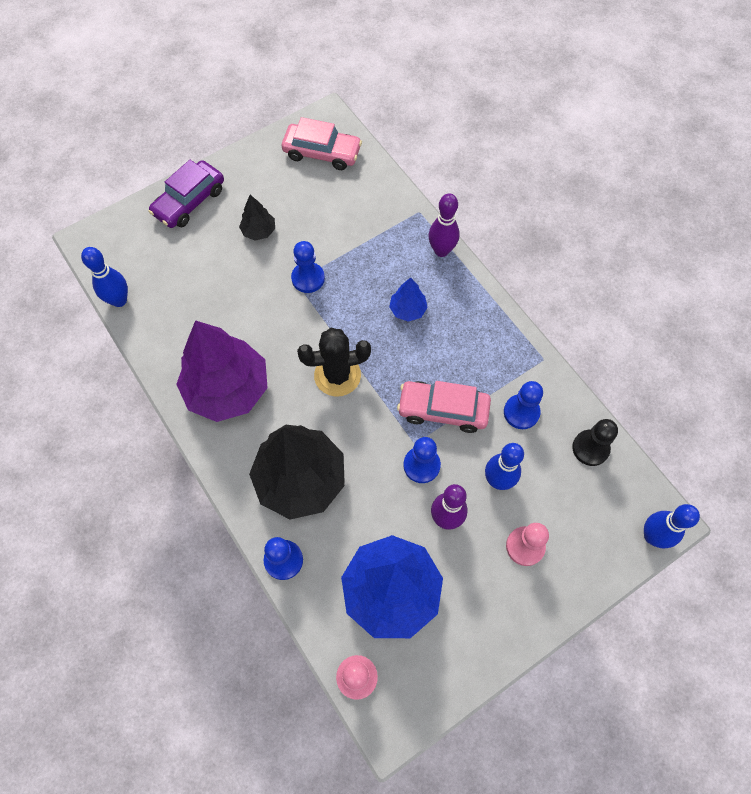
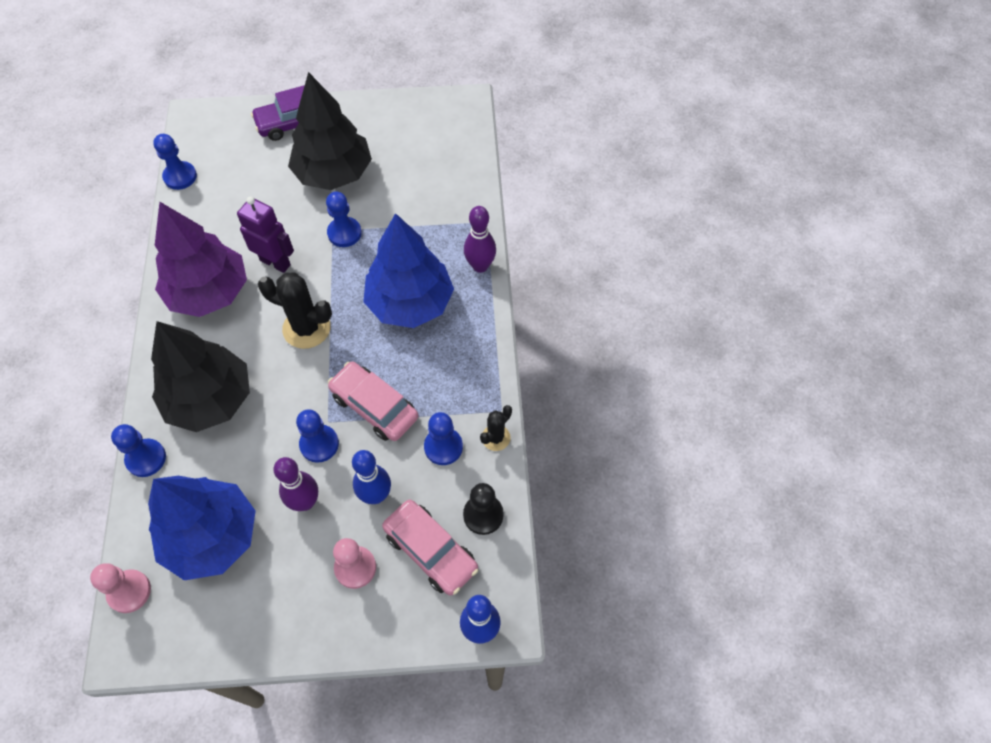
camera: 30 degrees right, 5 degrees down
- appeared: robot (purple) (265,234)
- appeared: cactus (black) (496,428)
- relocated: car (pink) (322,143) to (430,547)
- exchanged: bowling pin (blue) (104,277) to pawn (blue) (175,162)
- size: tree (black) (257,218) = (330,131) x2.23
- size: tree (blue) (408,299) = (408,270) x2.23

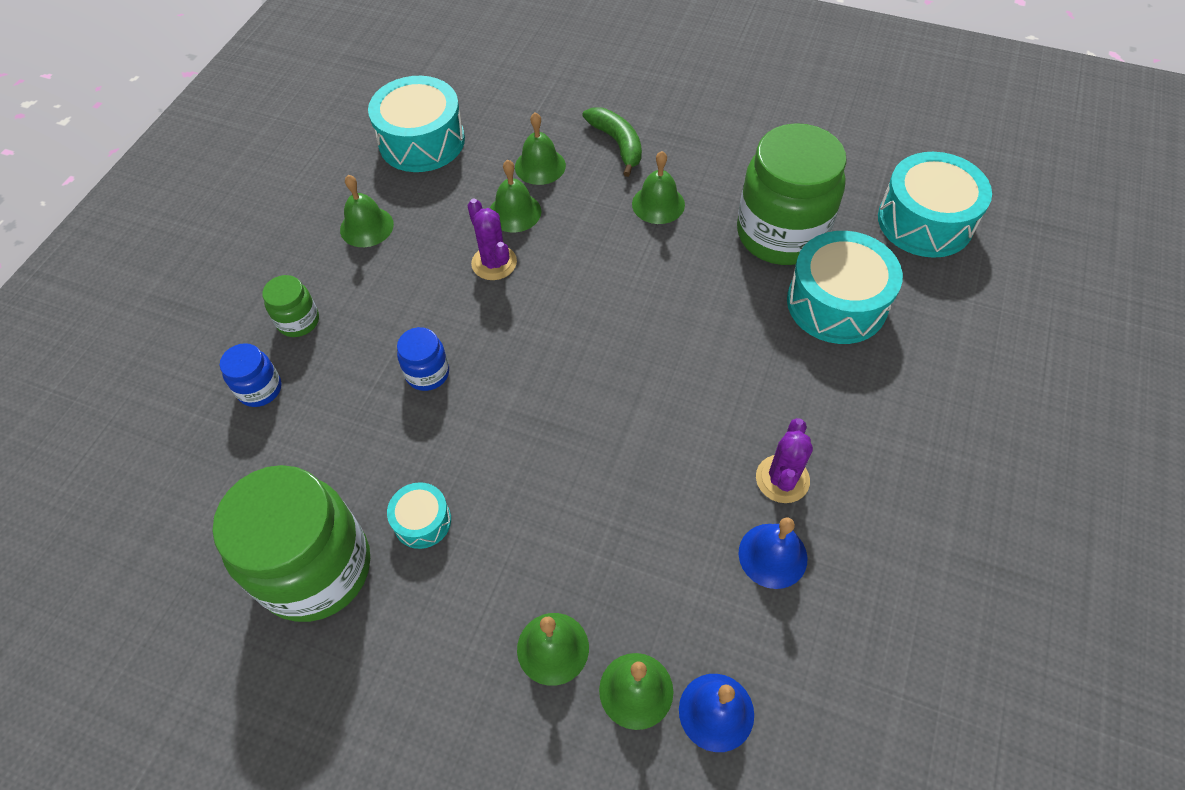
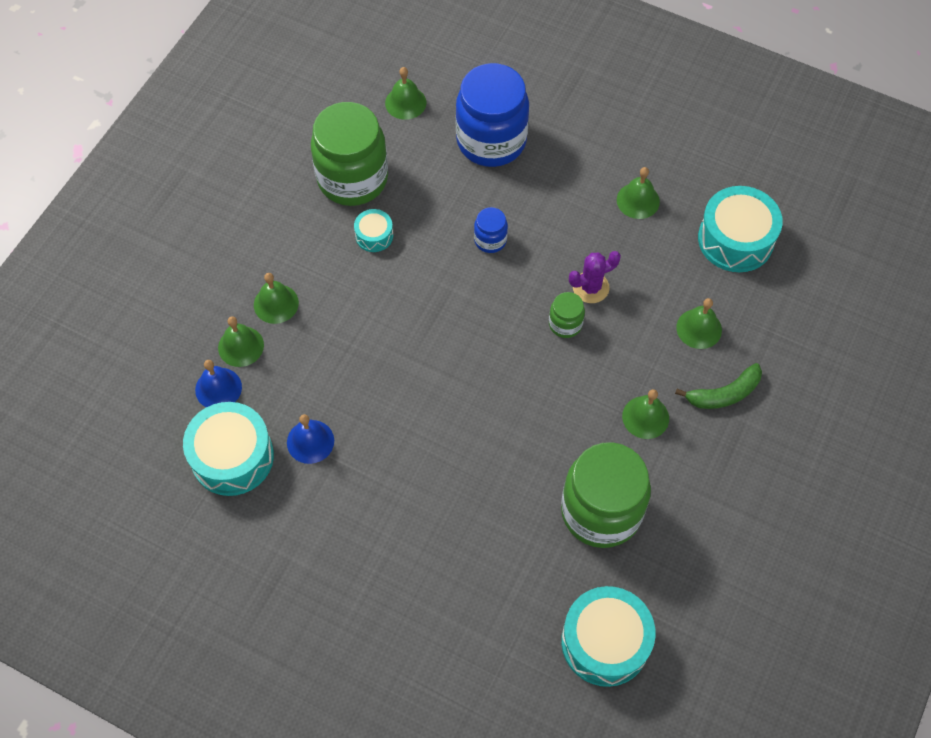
camera: 95 degrees right, 5 degrees up
- missing: cactus (purple) (784,460)
- relocated: jar (green) (290,306) to (567,315)
- relocated: bell (green) (515,196) to (405,93)
- relocated: drum (turquoise) (845,287) to (228,449)
- size: jar (blue) (251,375) = (492,115) x2.23

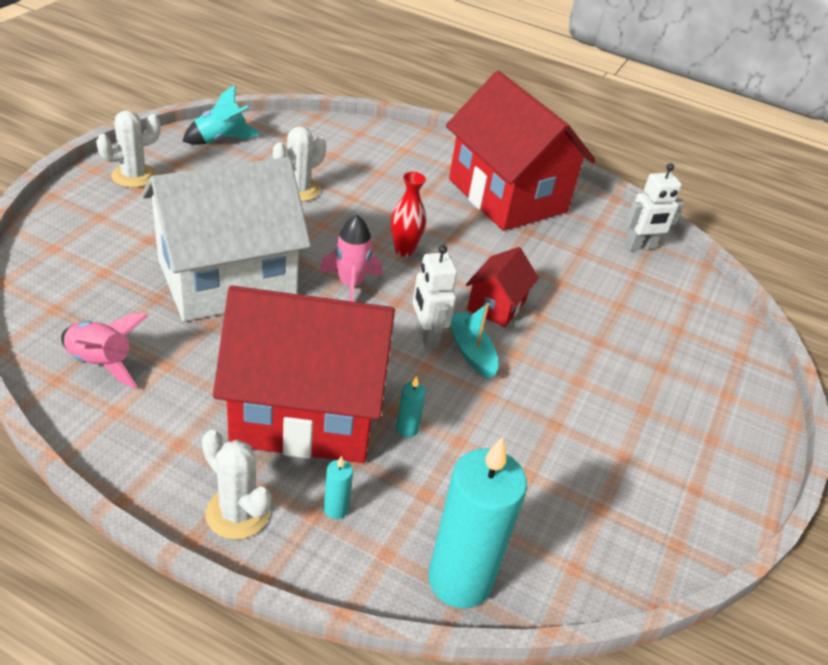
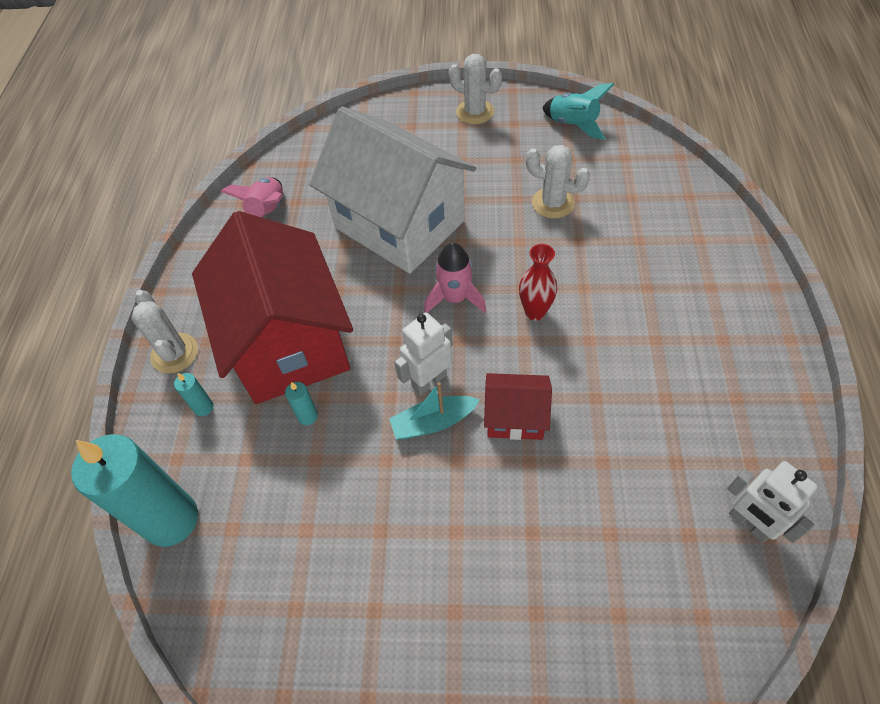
camera: 75 degrees right, 15 degrees up
- missing: house (red) (521,151)
- spun: cactus (white) (236,485) = (165,331) 45 degrees counterclockwise
- spun: boat (turquoise) (474,341) = (434,410) 150 degrees counterclockwise

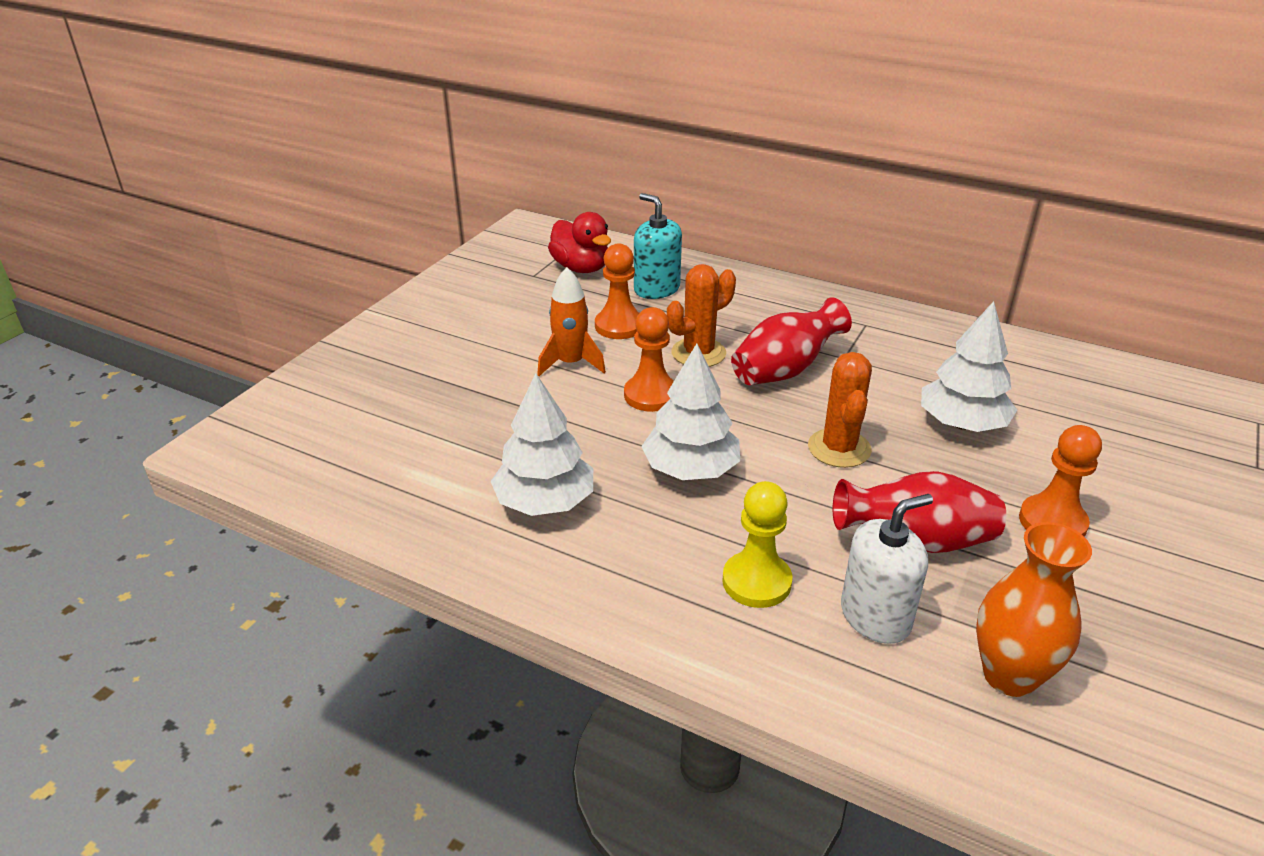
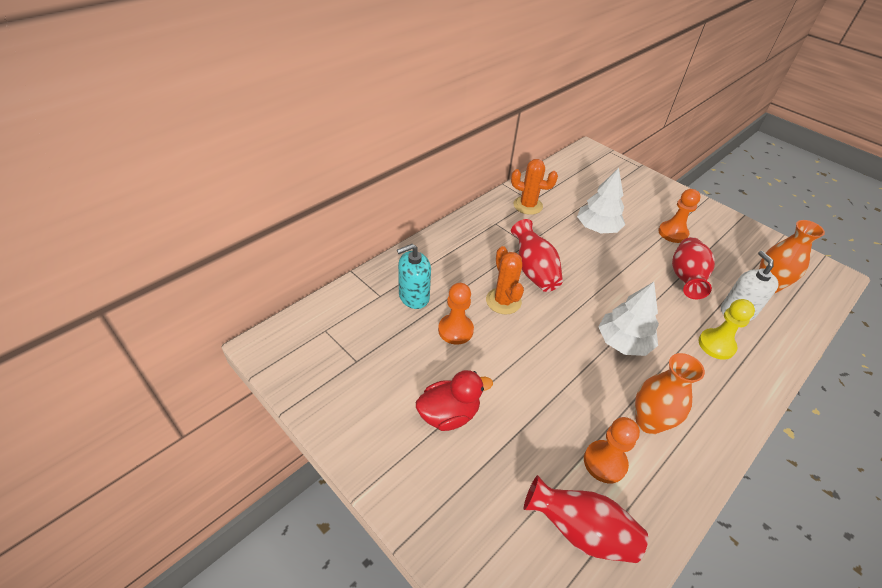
camera: 75 degrees left, 10 degrees up
- missing: rocket (orange) (571,321)
- appeared: vase (red) (586,519)
- relocated: duck (red) (579,242) to (454,400)
- relocated: pawn (orange) (649,359) to (612,450)
- relocated: cactus (orange) (840,410) to (534,187)
- exchanged: tree (white) (541,444) to vase (orange) (670,393)

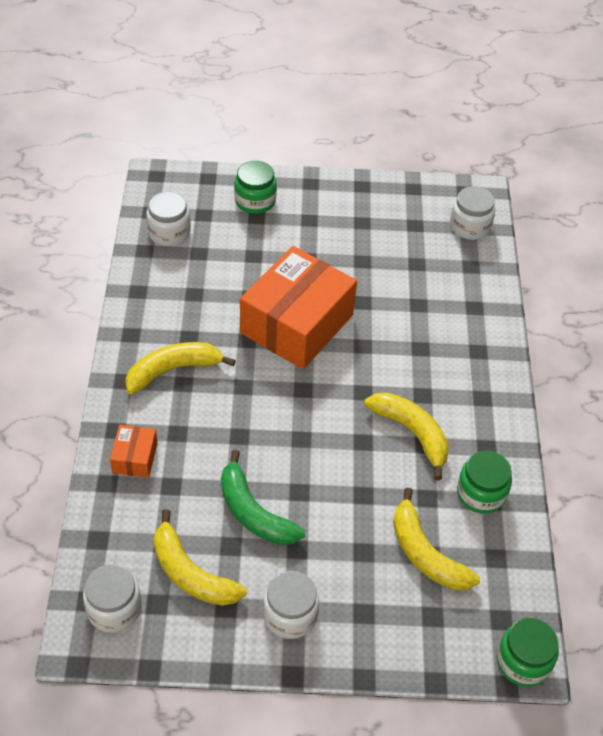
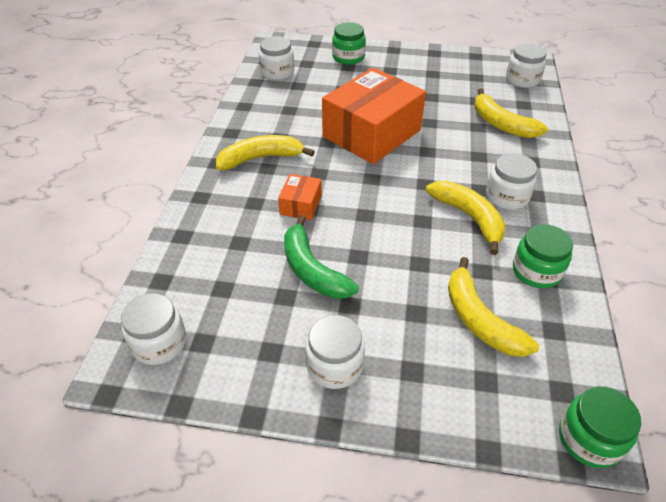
camera: 10 degrees right, 5 degrees down
- appeared: jar (white) (511,181)
- relocated: box (orange) (133,451) to (300,197)
- relocated: banana (yellow) (200,557) to (511,113)

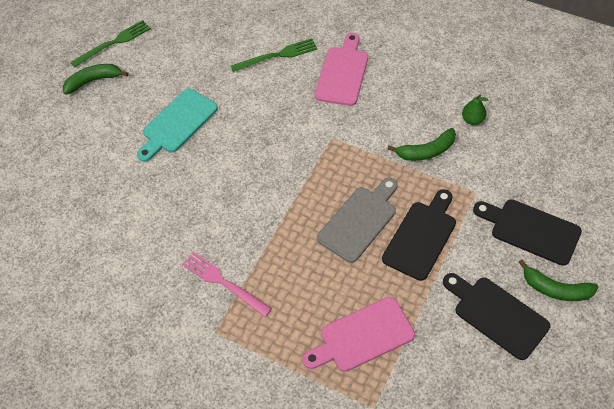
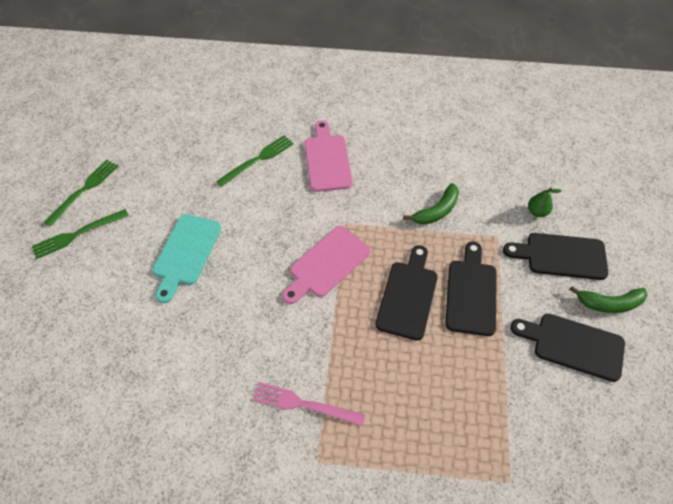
camera: 25 degrees left, 0 degrees up
- relocated: cutting board (pink) (358,334) to (326,265)
- relocated: pear (green) (475,110) to (545,202)
- exchanged: banana (green) (96,79) to fork (green) (80,234)
- colour: cutting board (grey) (357,220) to cutting board (black) (407,293)

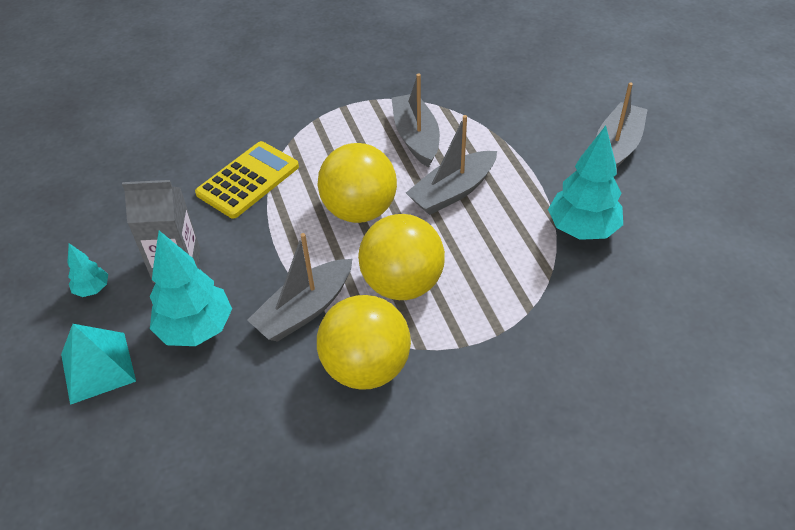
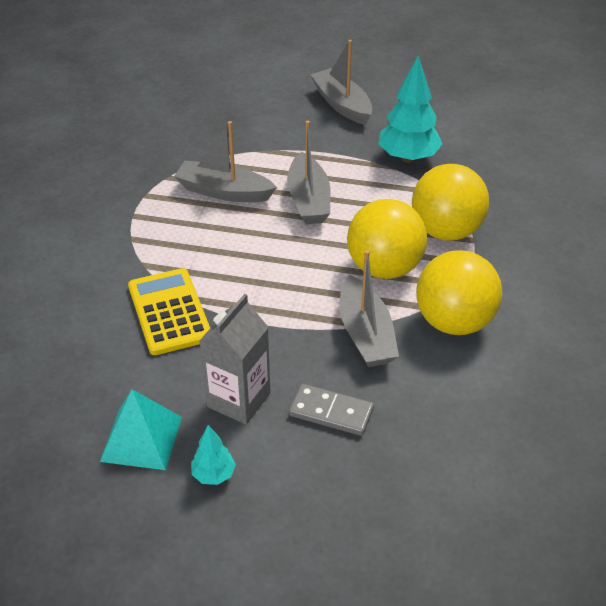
camera: 60 degrees left, 5 degrees down
- relocated: pyramid (turquoise) (98,364) to (141,429)
- relocated: ball (yellow) (357,183) to (450,202)
- exchanged: tree (turquoise) (191,288) to domino (grey) (331,410)

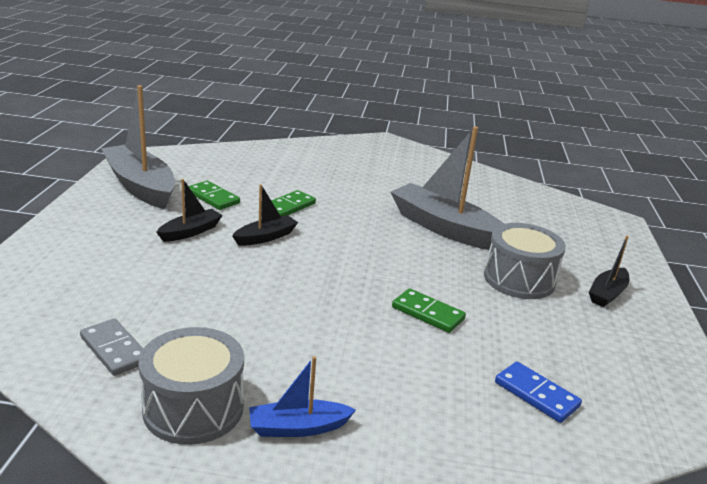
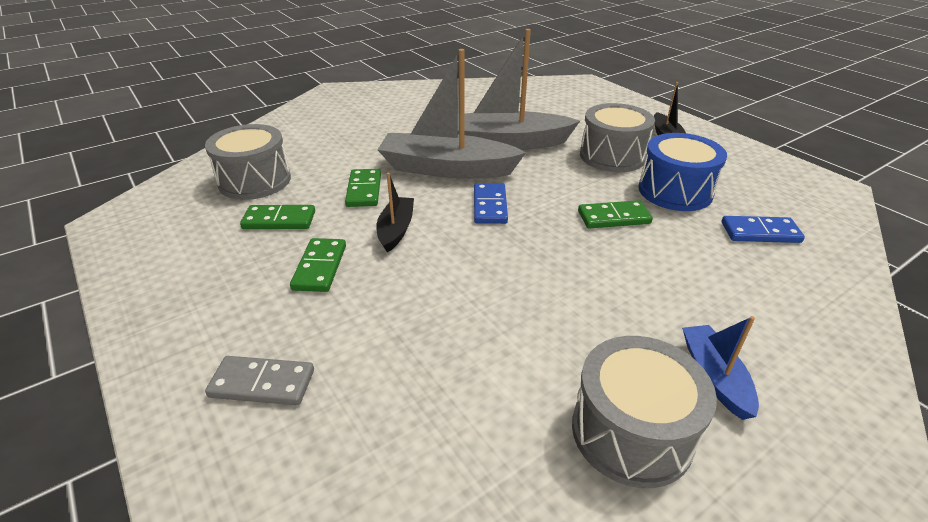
camera: 40 degrees left, 10 degrees up
- appeared: drum (grey) (248,162)
- appeared: domino (blue) (491,203)
- appeared: drum (blue) (682,172)
- relocated: domino (grey) (111,347) to (259,380)
- relocated: boat (grey) (138,147) to (451,114)
- exchanged: boat (black) (189,210) to domino (green) (318,265)
- spun: boat (blue) (302,396) = (720,368) 135 degrees clockwise

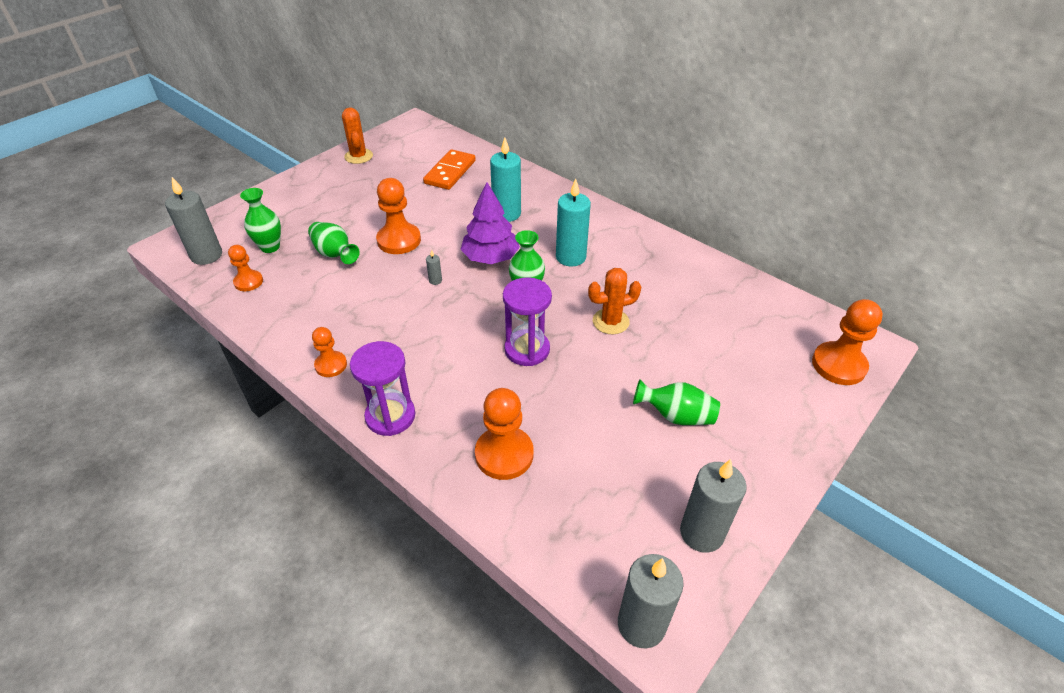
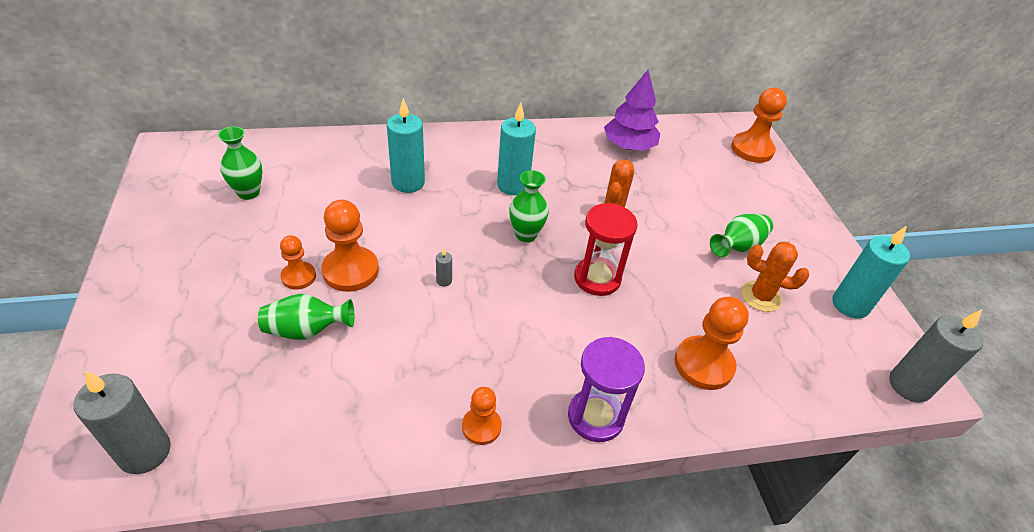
camera: 55 degrees left, 0 degrees up
- missing: domino (orange) (449,169)
- relocated: pawn (orange) (245,268) to (298,262)
- relocated: vase (green) (260,220) to (240,163)
- relocated: cactus (orange) (357,136) to (775,277)
- relocated: tree (purple) (490,223) to (632,110)
- colour: hourglass (purple) (527,321) to hourglass (red) (606,249)
- colour: candle (grey) (713,506) to candle (turquoise) (871,272)

